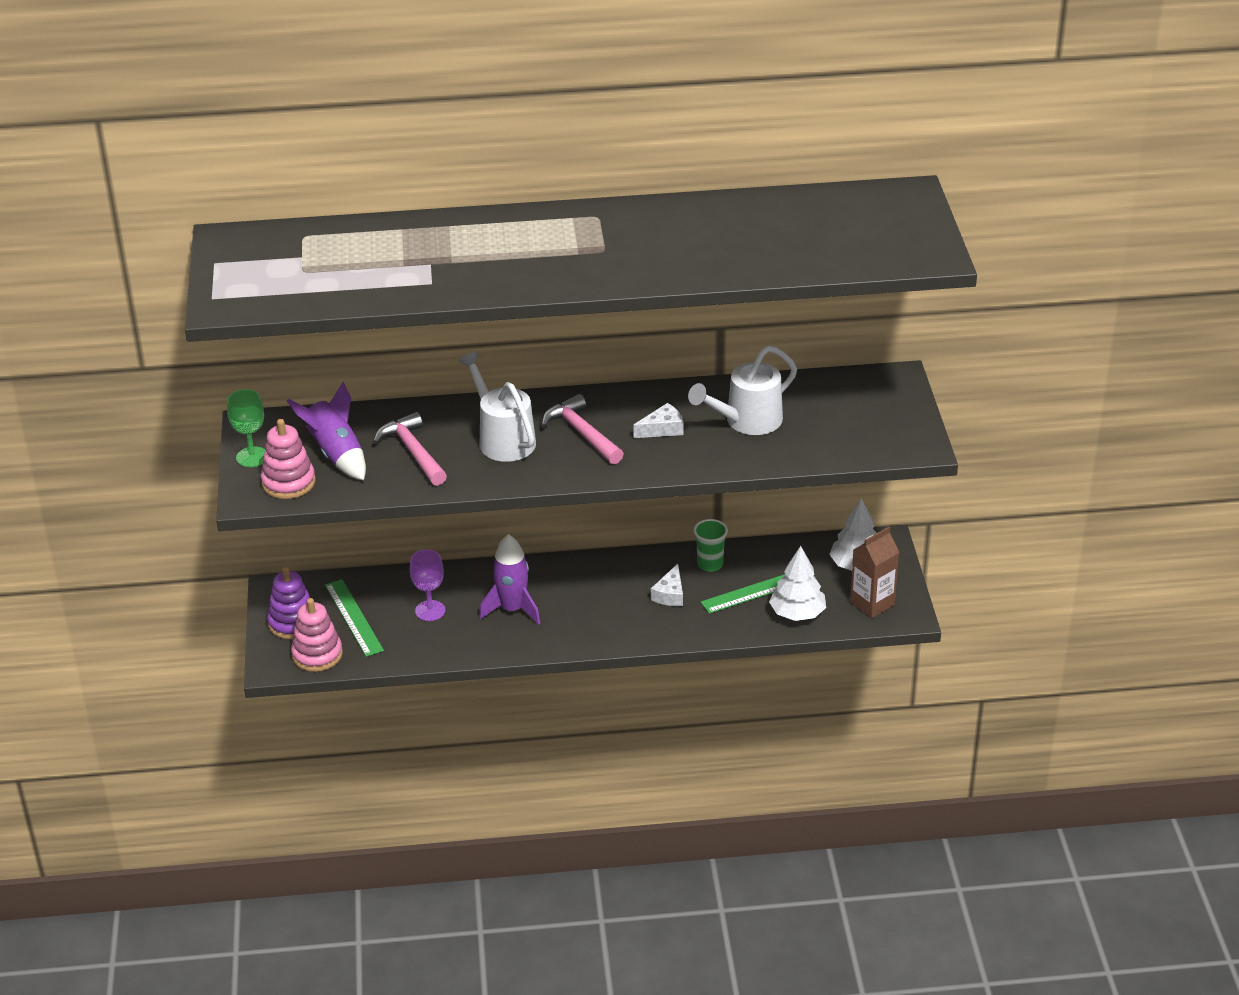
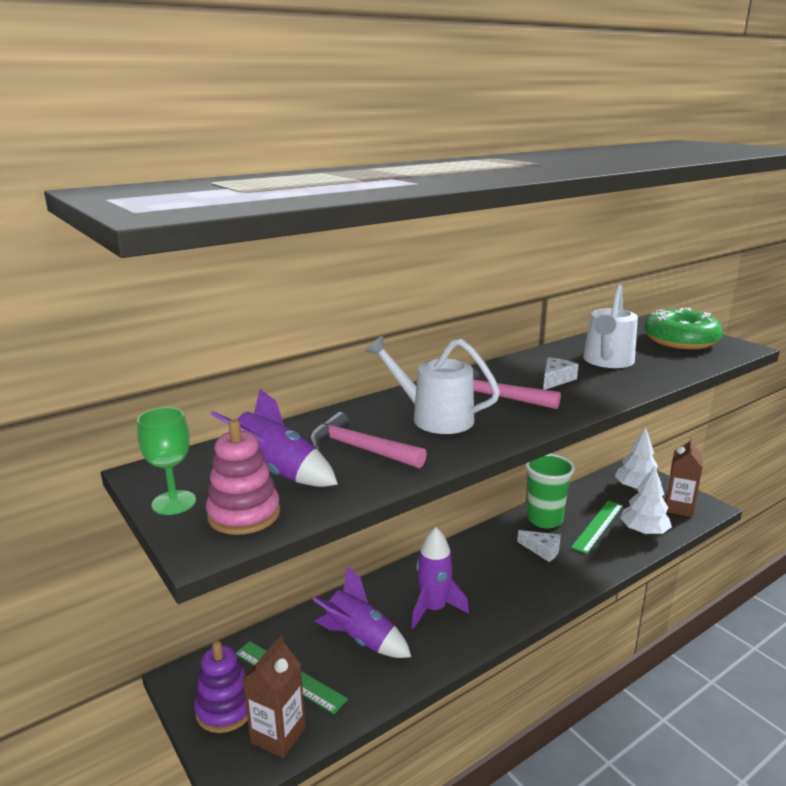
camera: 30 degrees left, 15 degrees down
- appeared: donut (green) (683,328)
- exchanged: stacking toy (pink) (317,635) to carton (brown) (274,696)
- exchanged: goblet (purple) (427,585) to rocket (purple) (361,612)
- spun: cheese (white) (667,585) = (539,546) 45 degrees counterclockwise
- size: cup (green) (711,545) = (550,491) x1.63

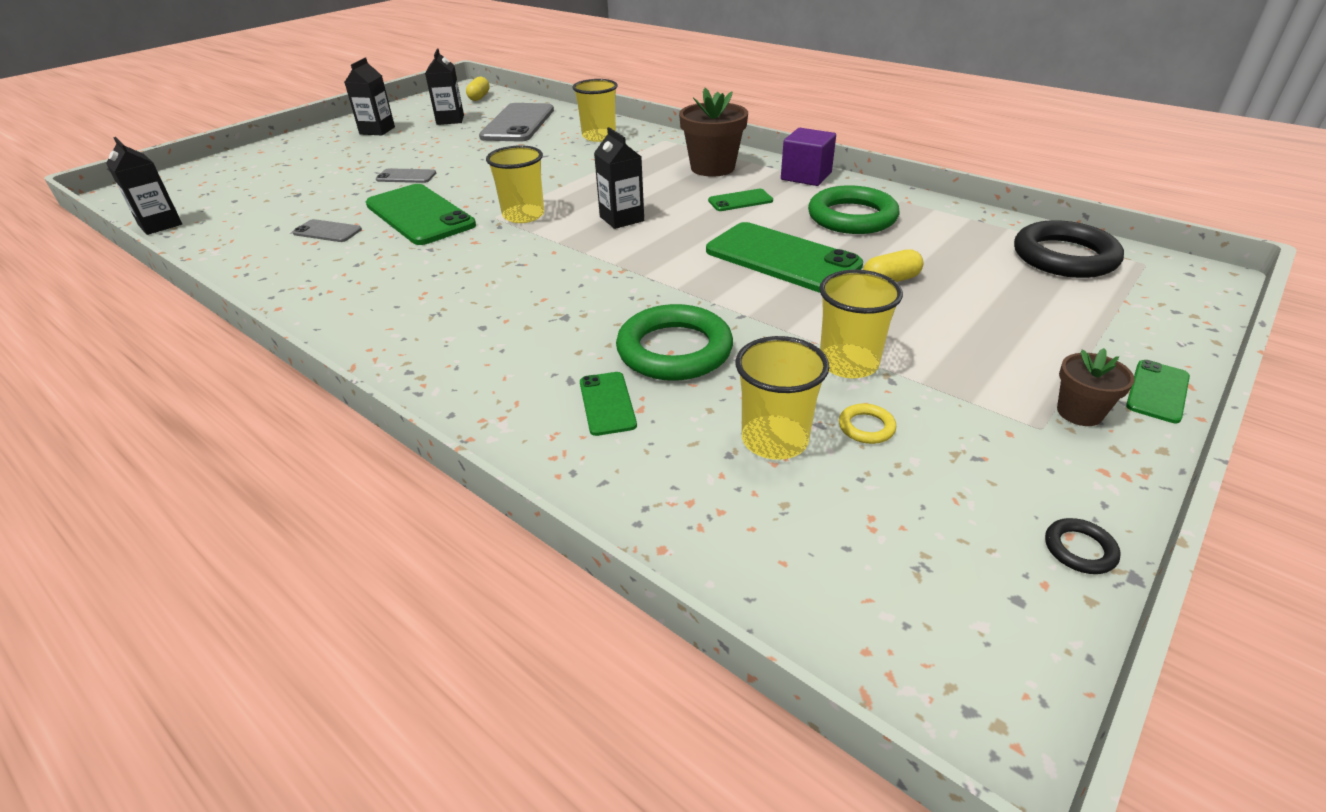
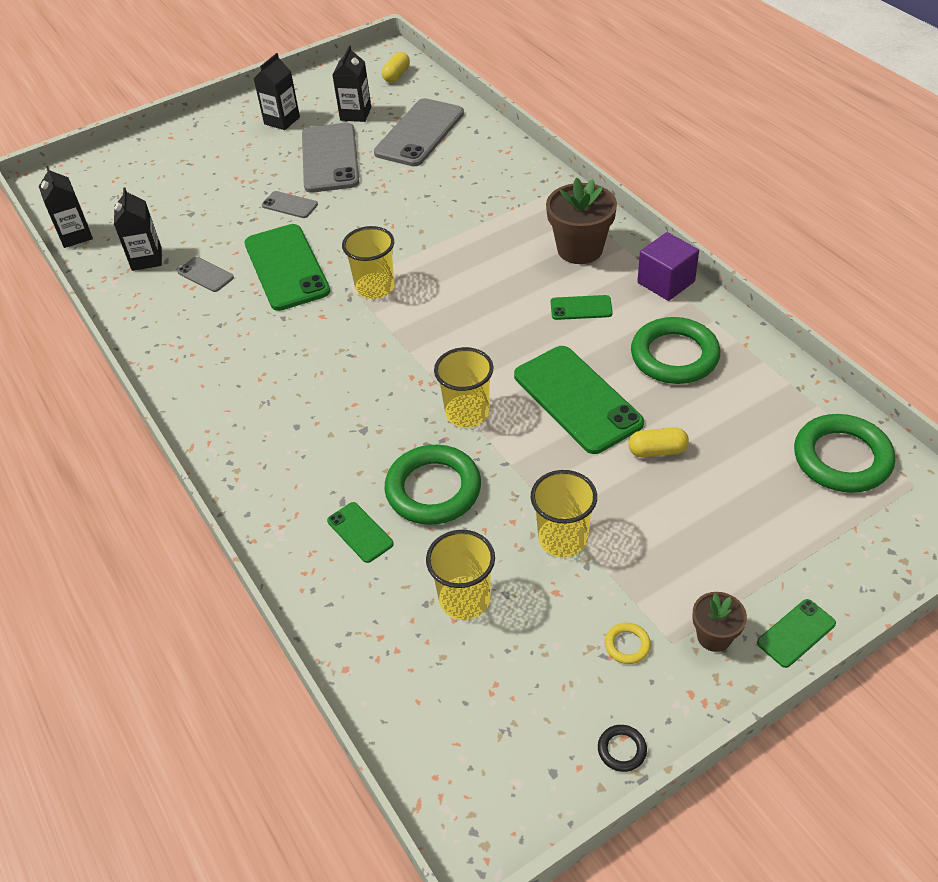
camera: 20 degrees right, 10 degrees up
- appeared: phone (grey) (330,158)
- relocated: cup (yellow) (595,110) to (464,387)
- relocated: carton (black) (619,178) to (138,229)
- relocated: ring (yellow) (867,423) to (628,643)
- colour: ring (black) (1069,249) to ring (green) (844,453)
- spun: phone (green) (608,404) = (360,532) 45 degrees counterclockwise

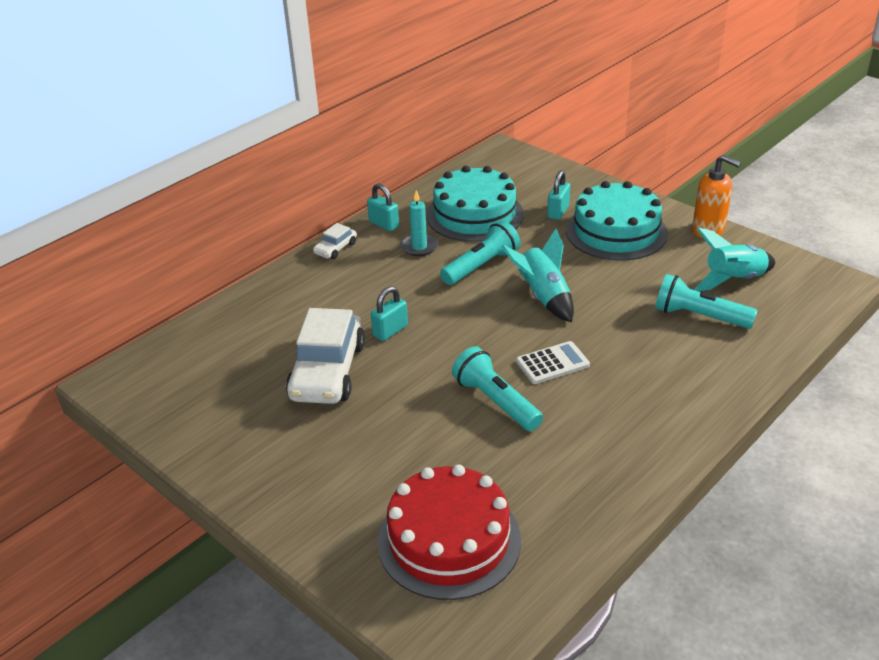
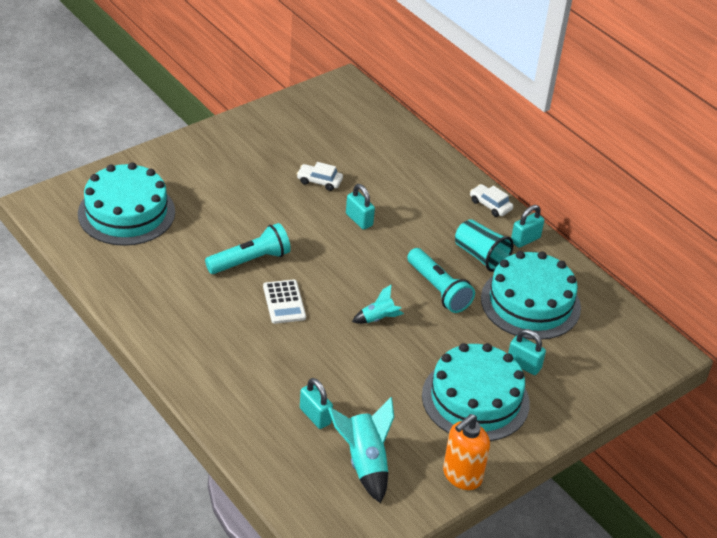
camera: 95 degrees right, 5 degrees up
- exchanged: candle (turquoise) (419,223) to cup (turquoise) (484,245)
- exchanged: flashlight (turquoise) (706,301) to padlock (turquoise) (316,403)
- colour: cake (red) (449,532) to cake (turquoise) (126,204)
- size: car (white) (325,356) = (320,176) x0.46
- size: rocket (turquoise) (537,275) = (378,304) x0.57

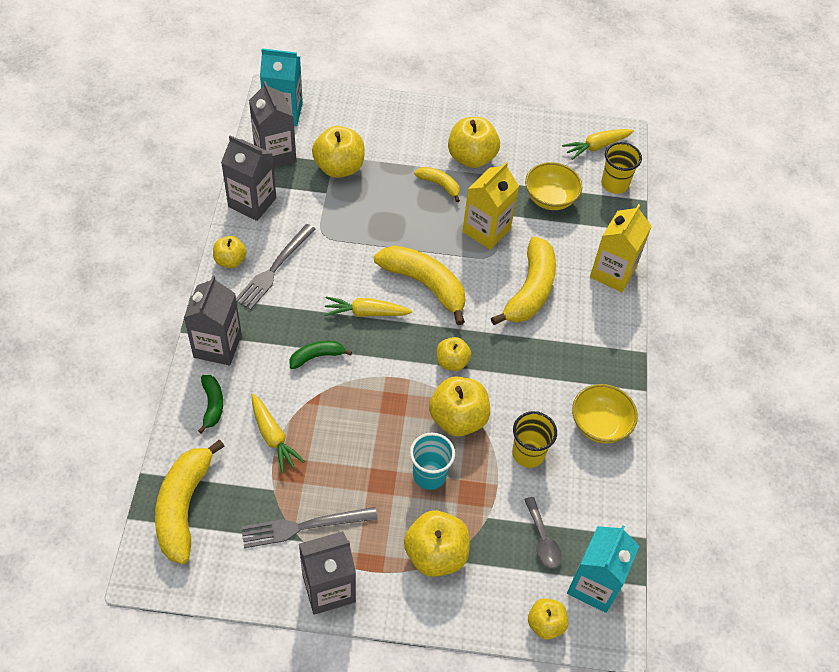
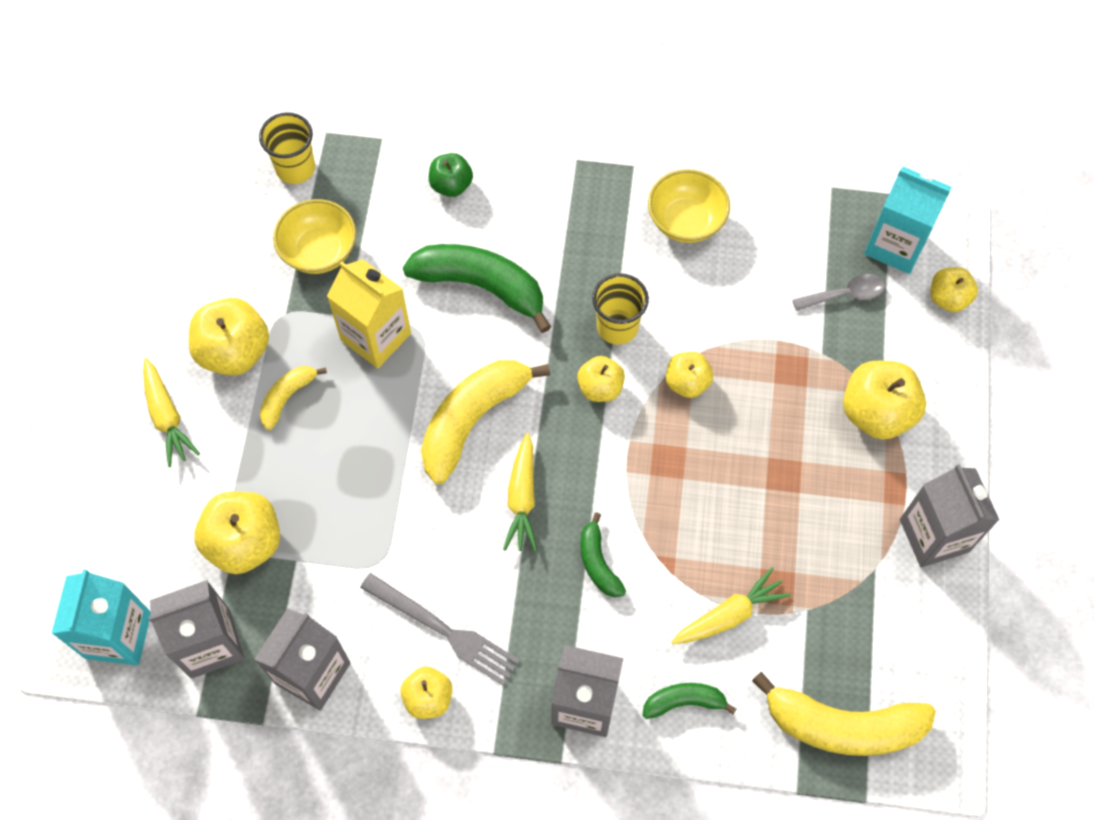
camera: 85 degrees left, 10 degrees up
- missing: fork (grey) (309,527)
- missing: cup (turquoise) (432,461)
- relocated: cup (yellow) (534,439) to (620,309)
- relocated: carrot (yellow) (598,144) to (171,412)
- exchanged: carton (yellow) (621,248) to apple (green) (451,175)
- colour: banana (yellow) (523,280) to banana (green) (477,288)
- size: apple (yellow) (459,406) = (689,375) x0.60

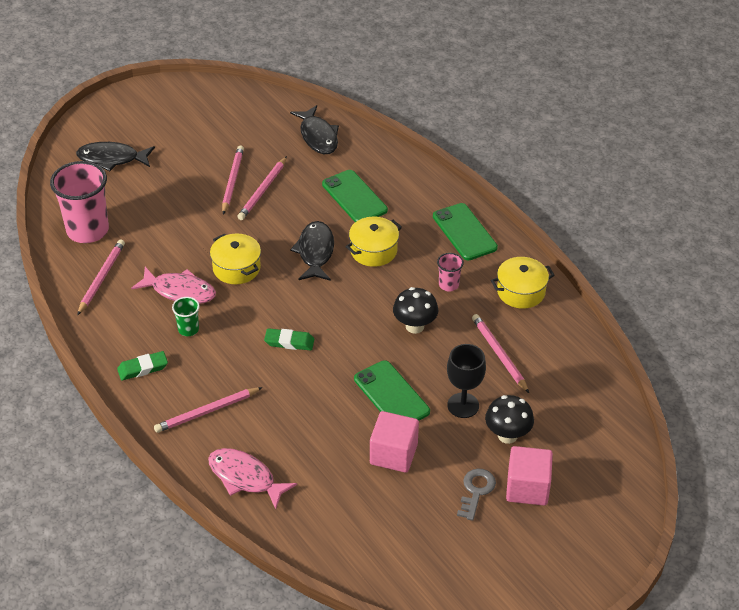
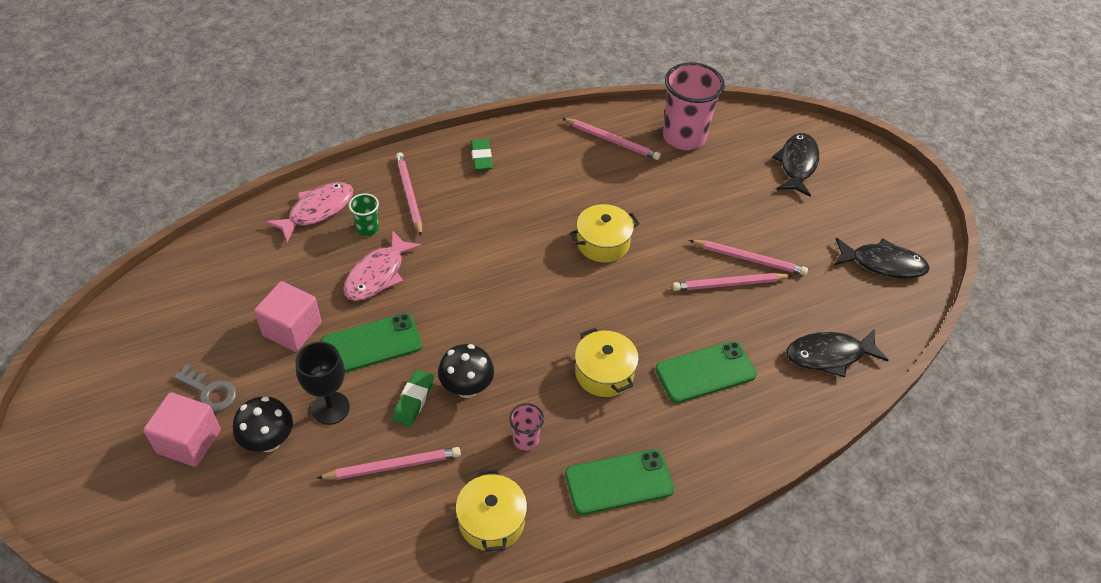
camera: 100 degrees right, 5 degrees up
- relocated: fish (pink) (173,285) to (382,265)
- relocated: cup (green) (186,316) to (364,214)
- relocated: eraser (green) (289,339) to (413,398)
- relocated: fish (black) (312,251) to (882,258)
- spun: pencil (pink) (262,188) = (732,282) 45 degrees counterclockwise

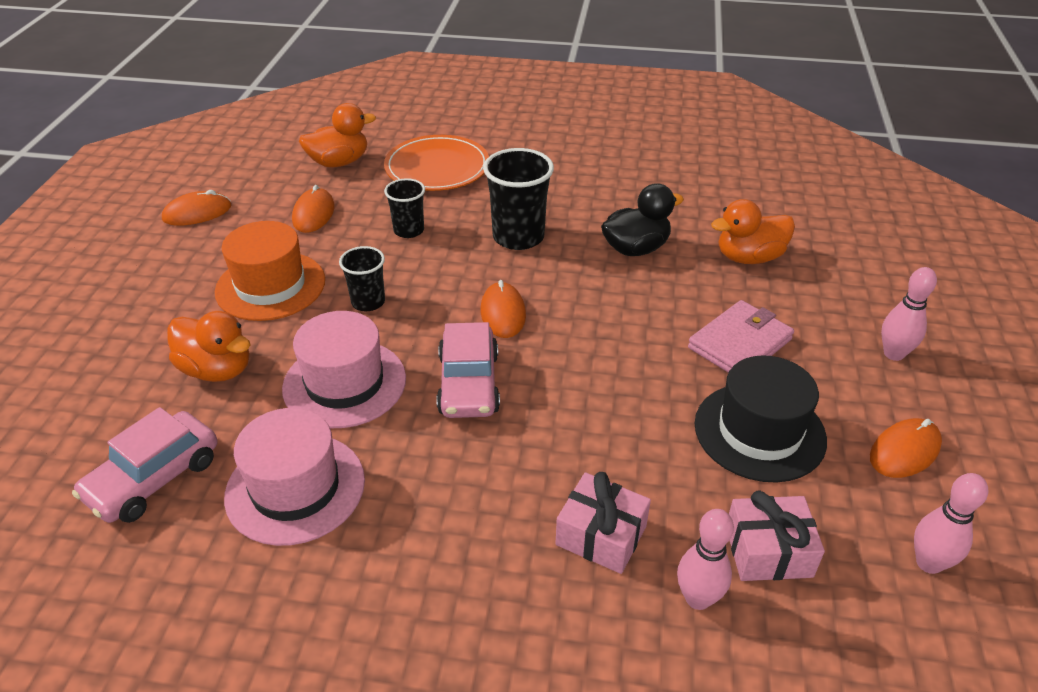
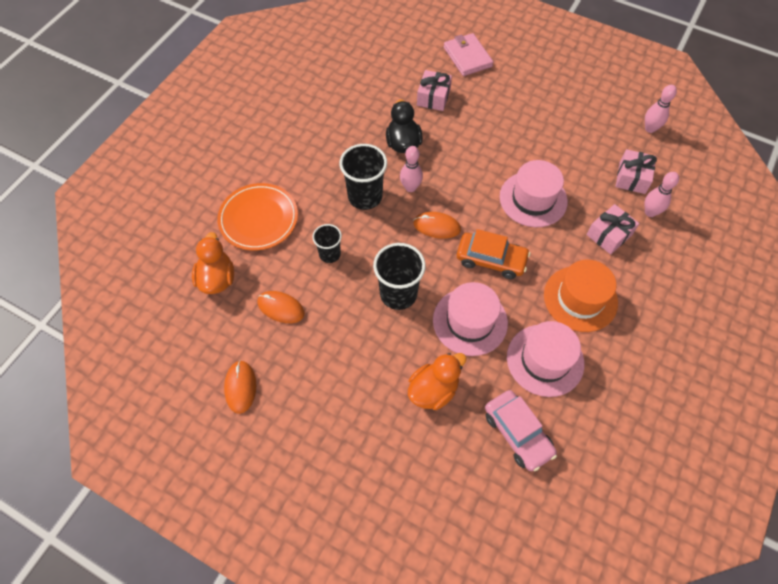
camera: 70 degrees left, 20 degrees up
- missing: hat (black) (761,419)
- missing: mouse (orange) (906,448)
- appeared: hat (pink) (534,193)
- relocated: hat (orange) (270,271) to (581,296)
- relocated: wallet (pink) (741,336) to (468,54)
- relocated: bowling pin (pink) (909,314) to (411,169)
- exchanged: duck (orange) (753,231) to gift (pink) (434,90)
- colour: car (pink) (468,370) to car (orange) (493,254)
- size: cup (black) (362,278) = (399,276) x1.67

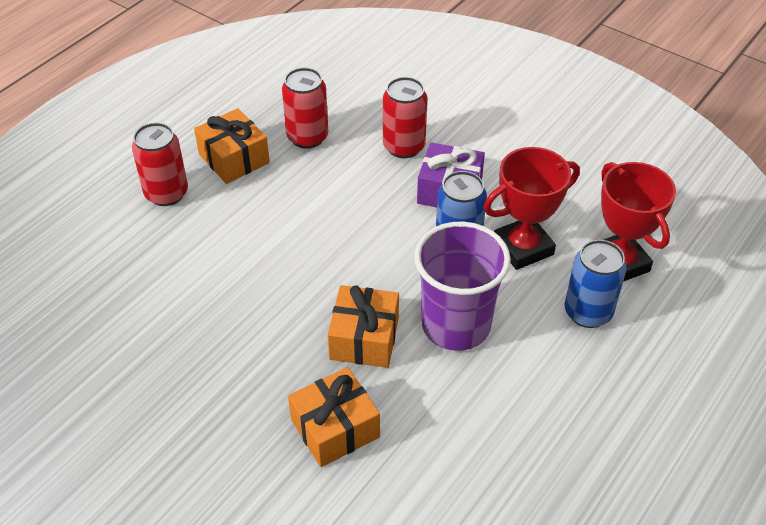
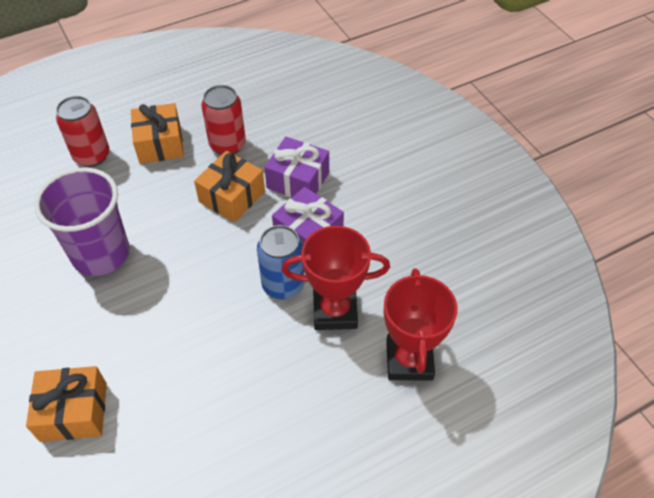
camera: 25 degrees right, 5 degrees up
- missing: can (blue) (596,284)
- relocated: gift (orange) (363,326) to (229,186)
- relocated: cup (purple) (462,286) to (82,221)
- exchanged: can (red) (405,117) to gift (purple) (296,167)

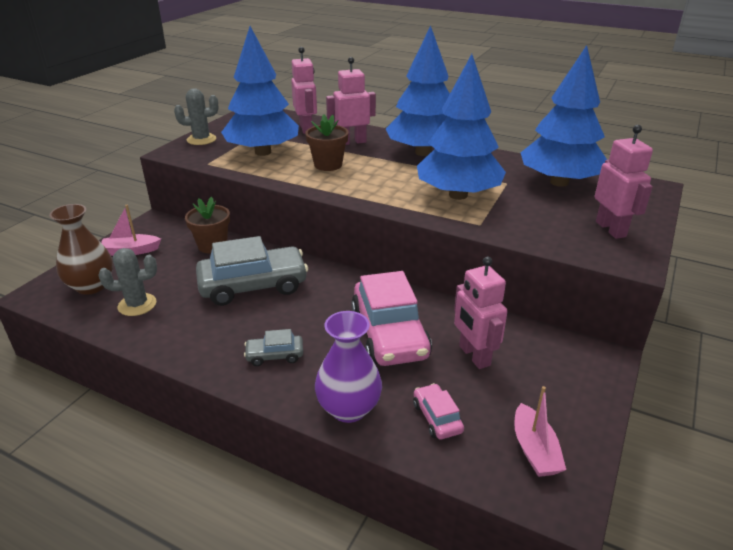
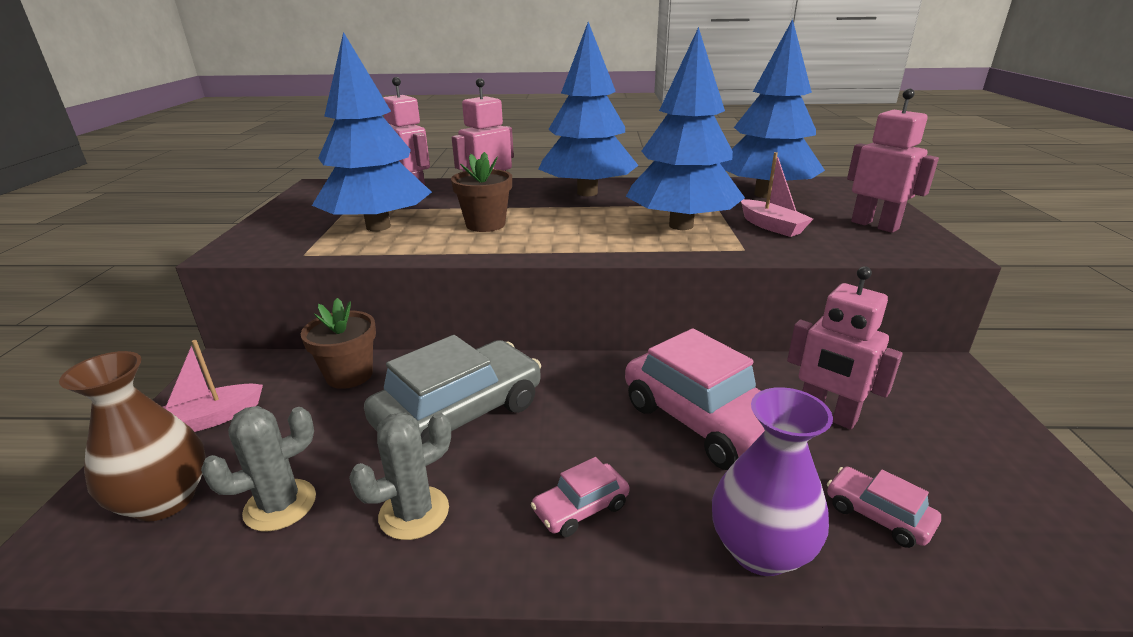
camera: 25 degrees left, 5 degrees down
- relocated: cactus (grey) (196,116) to (400,476)
- relocated: boat (pink) (540,431) to (777,194)
- colour: car (grey) (273,347) to car (pink) (580,497)

